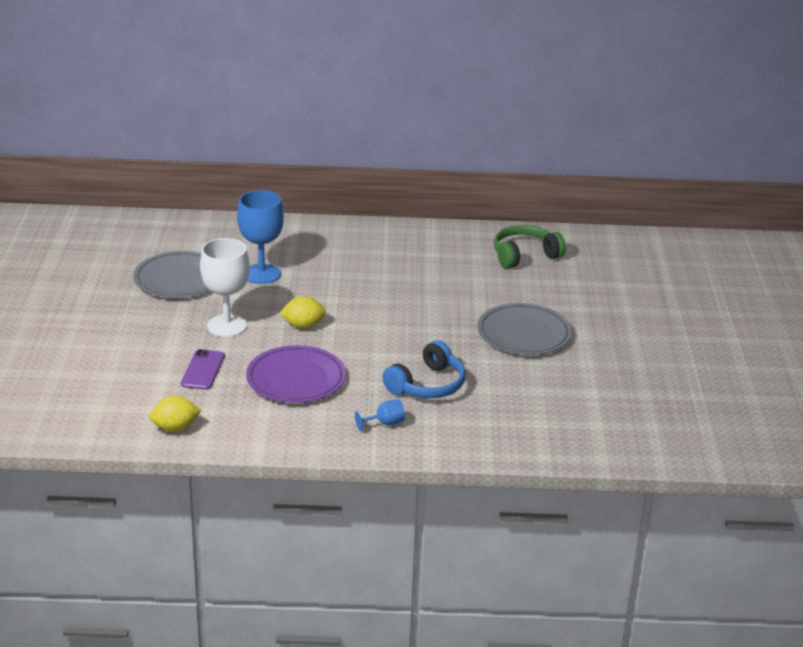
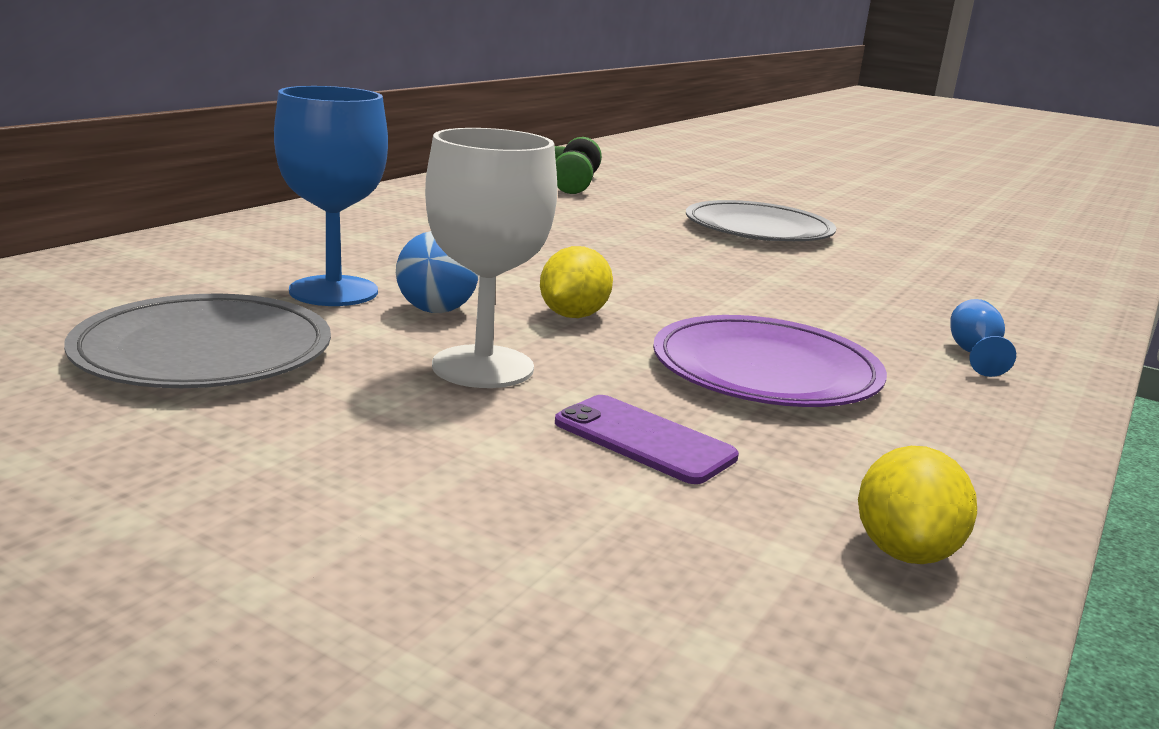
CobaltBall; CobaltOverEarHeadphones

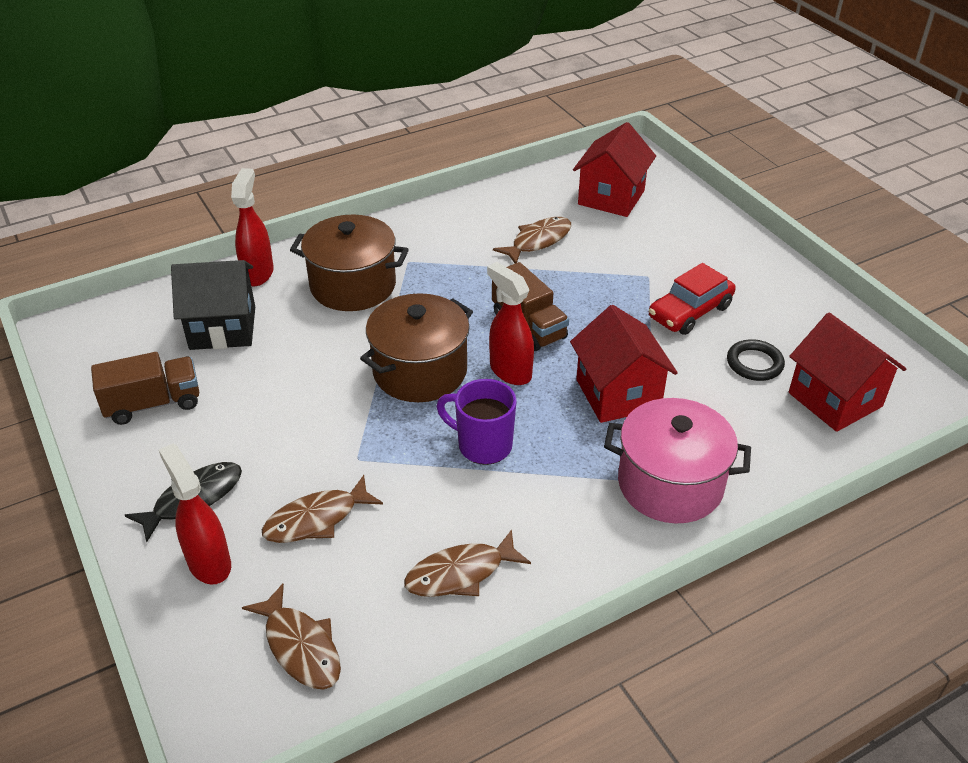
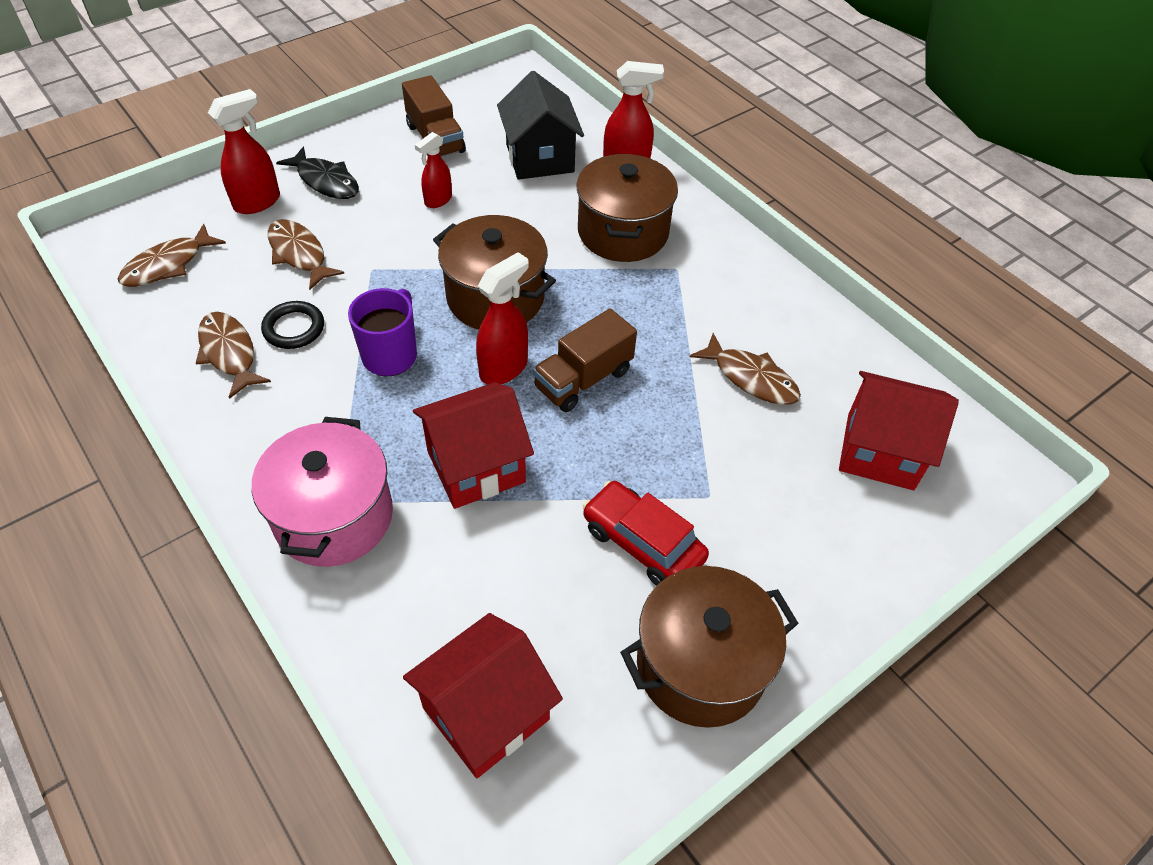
BlackTorus; CrimsonSprayCleaner (no. 2 from left); DarkBrownCookingPot (no. 3 from left)

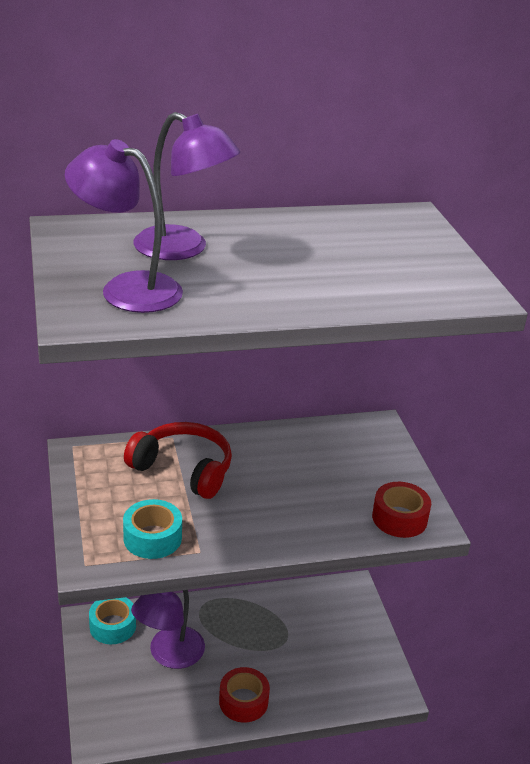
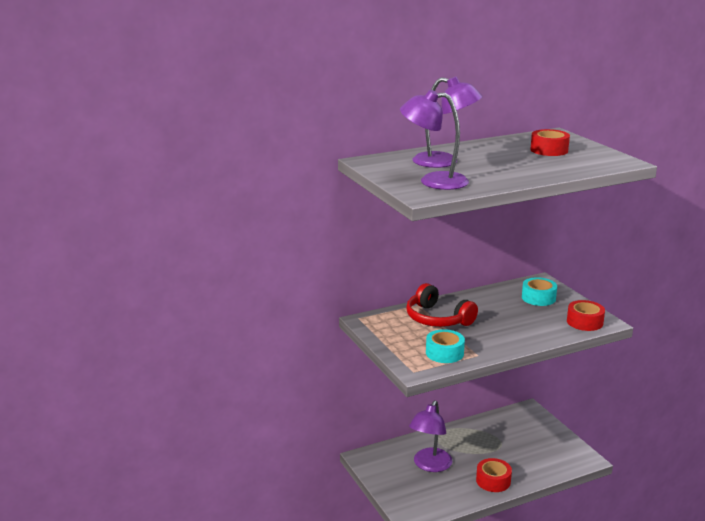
CrimsonOverEarHeadphones; TurquoiseRollOfTape (no. 2 from left); CrimsonRollOfTape (no. 2 from left)

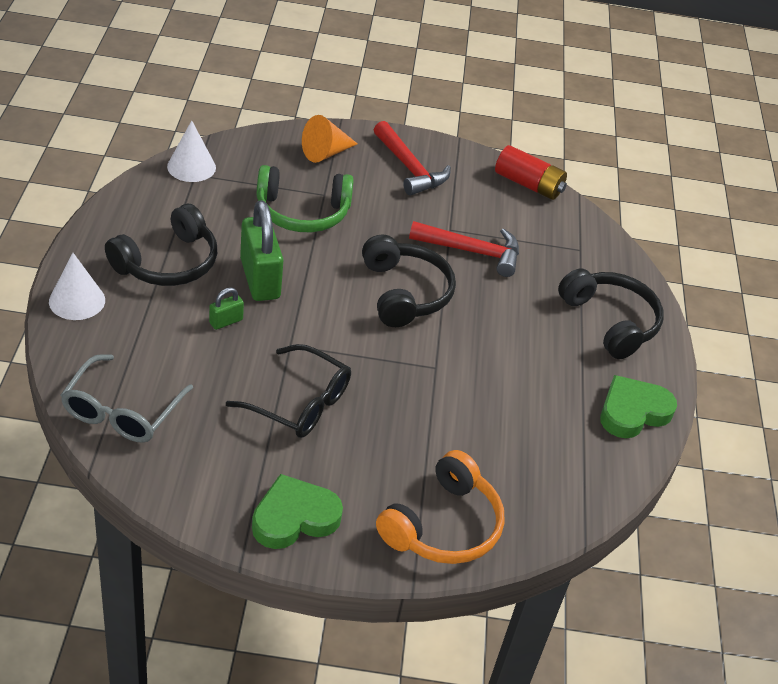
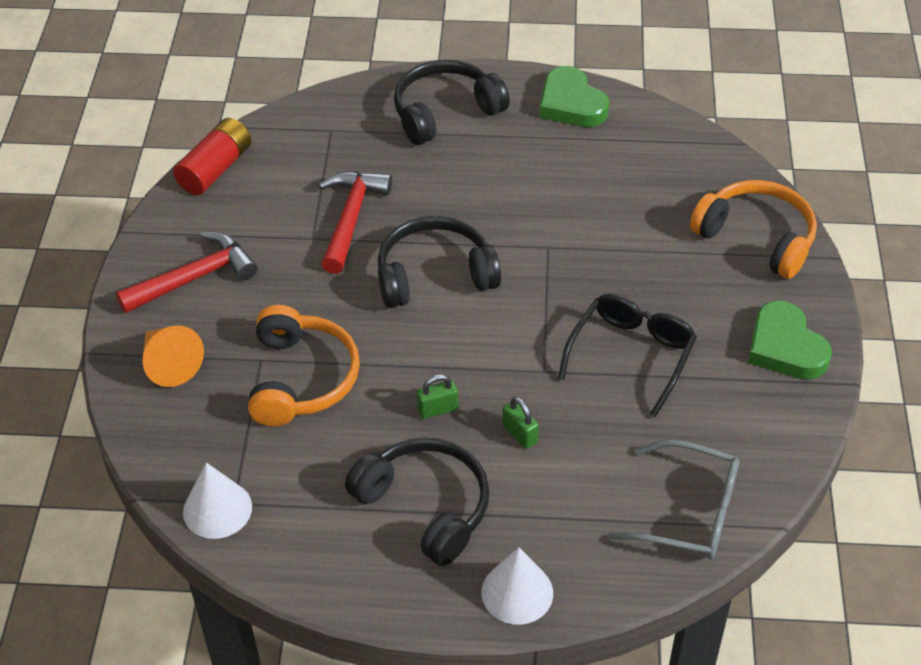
OrangeOverEarHeadphones (no. 1 from left); LeafGreenPadlock (no. 1 from left)

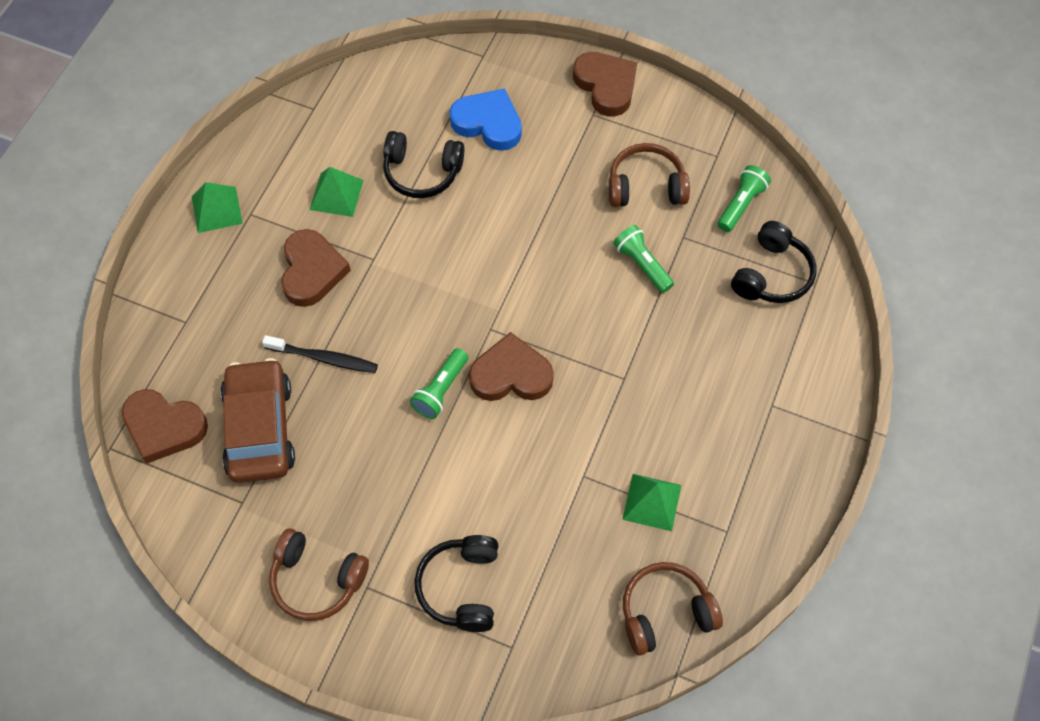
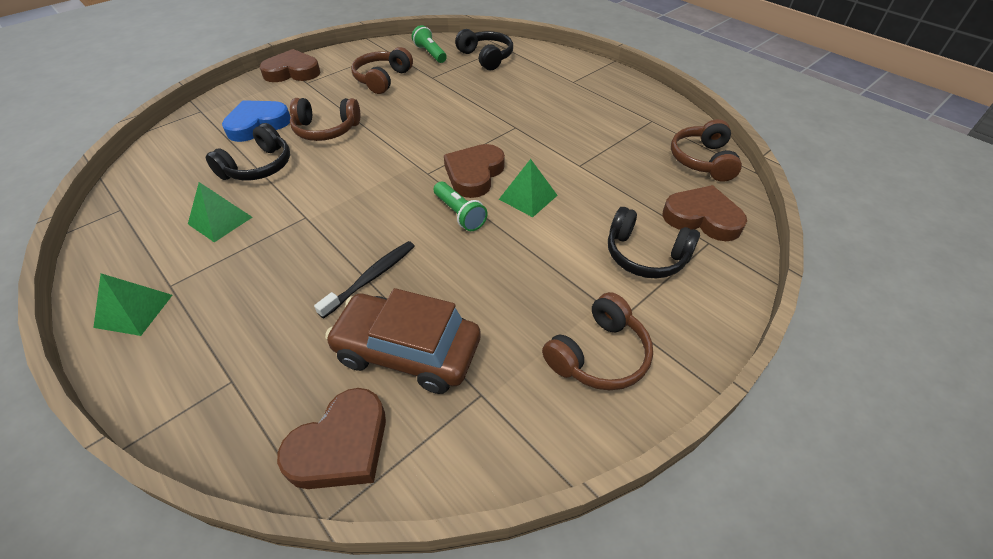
DarkBrownOverEarHeadphones (no. 1 from left); LeafGreenPyramidShape (no. 3 from left); DarkBrownLoveHeart (no. 4 from left); LeafGreenPocketTorch (no. 2 from left in the first image)

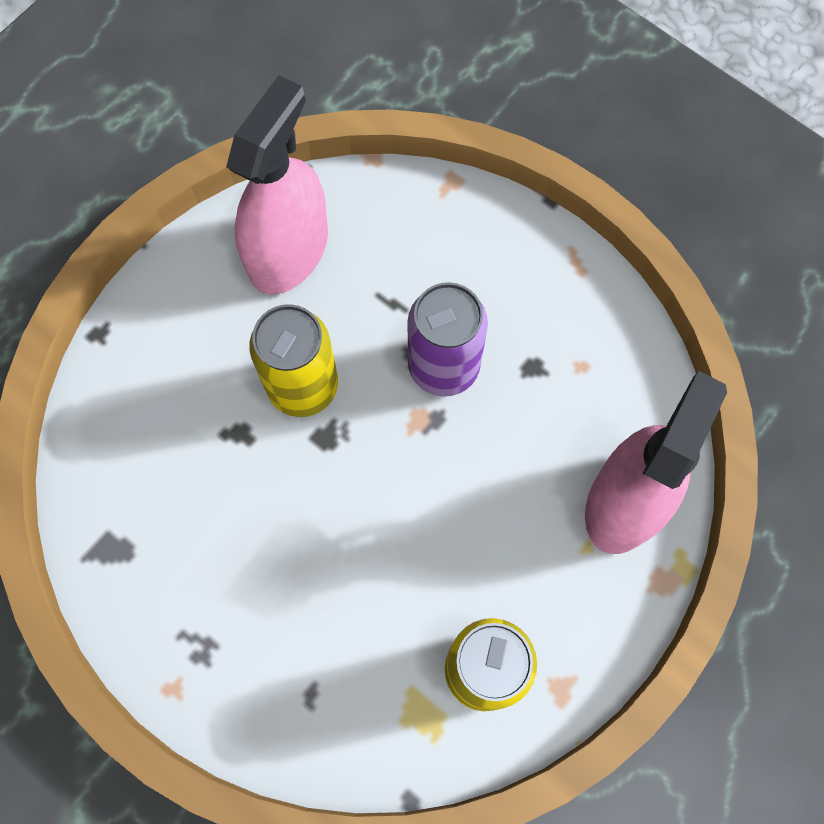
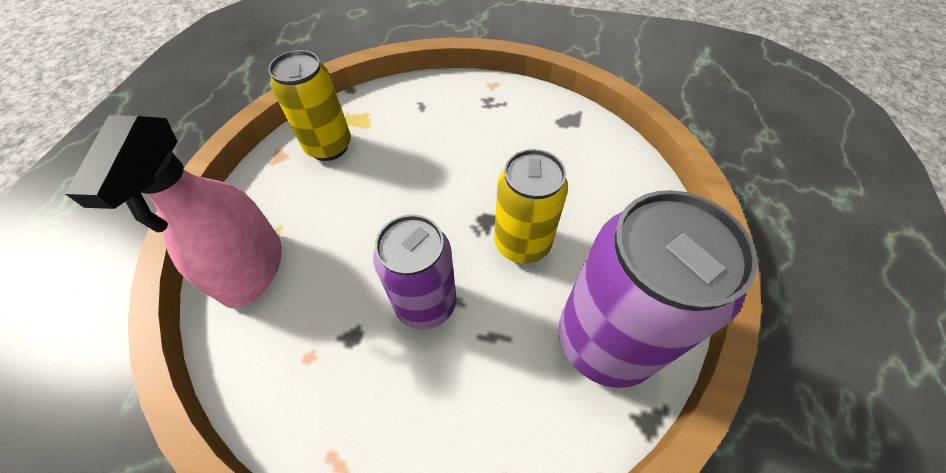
PurpleTin (no. 2 from left)

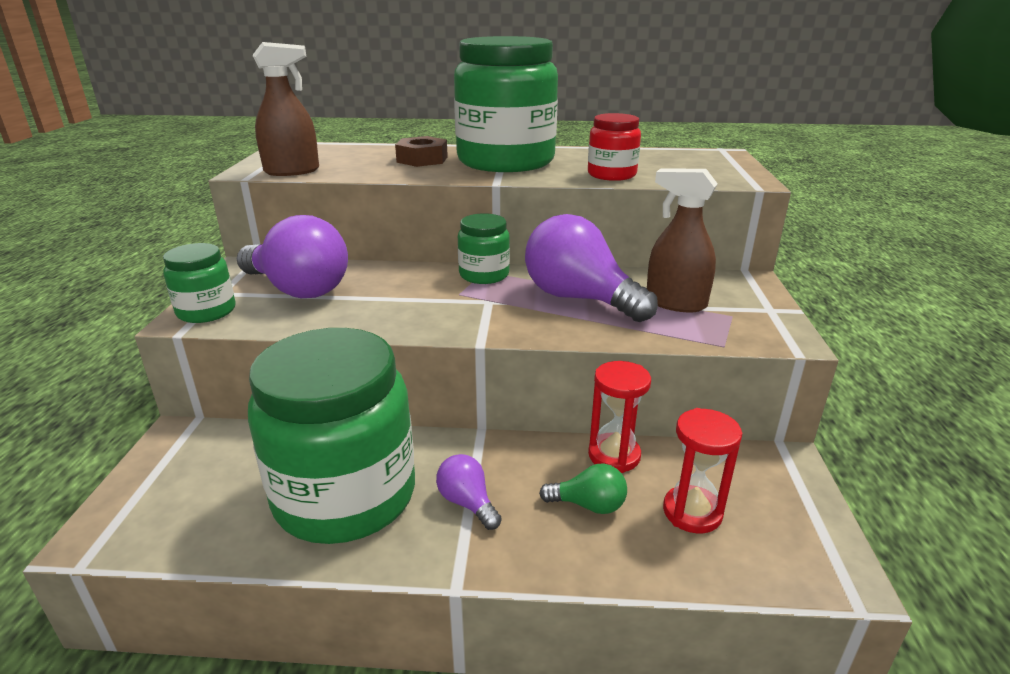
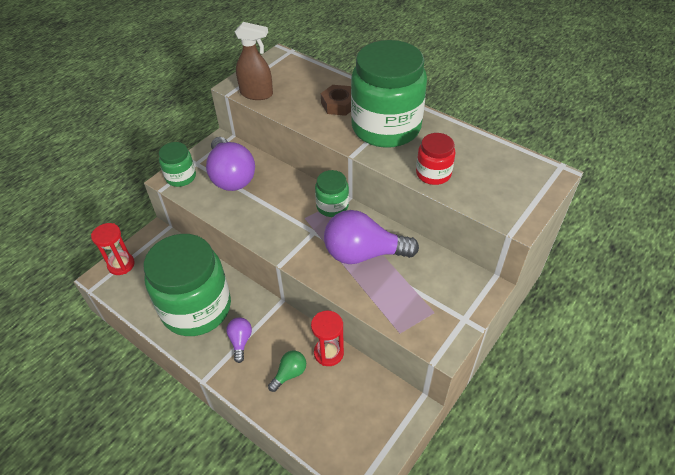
CrimsonSandglass (no. 1 from left); LeafGreenLightBulb; PurpleLightBulb (no. 3 from left); DarkBrownSprayCleaner (no. 2 from left in the first image)

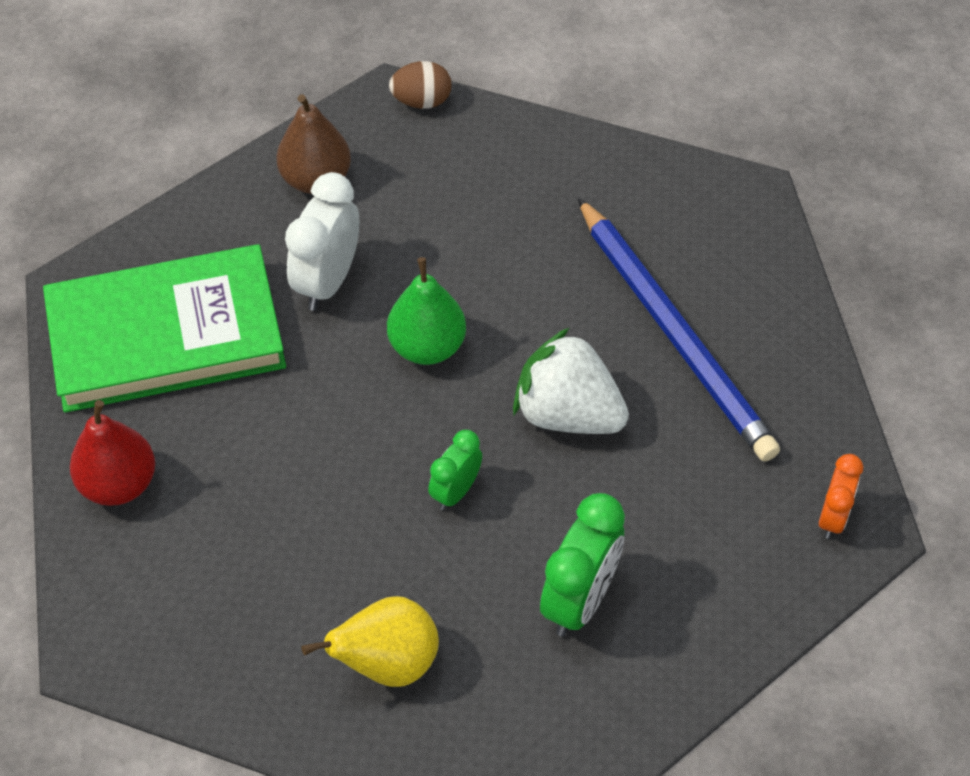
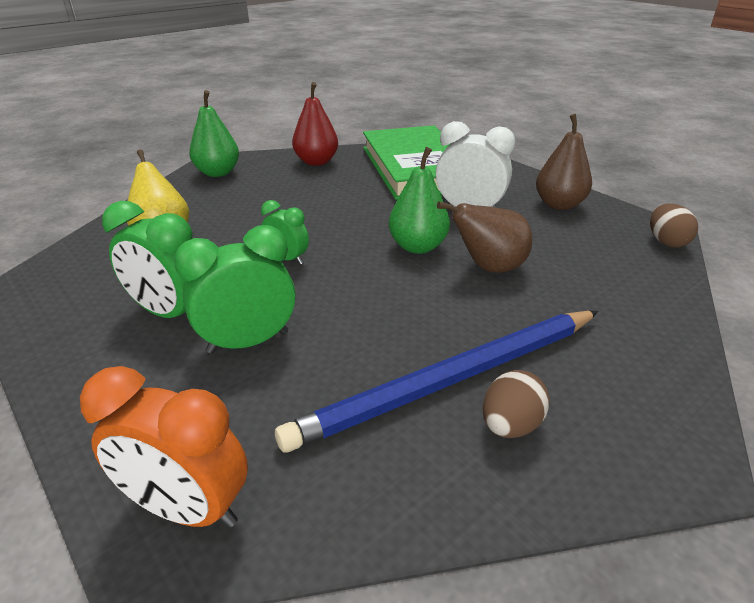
OrangeClock; LeafGreenClock (no. 2 from left); LeafGreenToyPear (no. 1 from left); DarkBrownToyPear (no. 1 from left); DarkBrownEggShape (no. 1 from left); SnowWhiteStrawberry

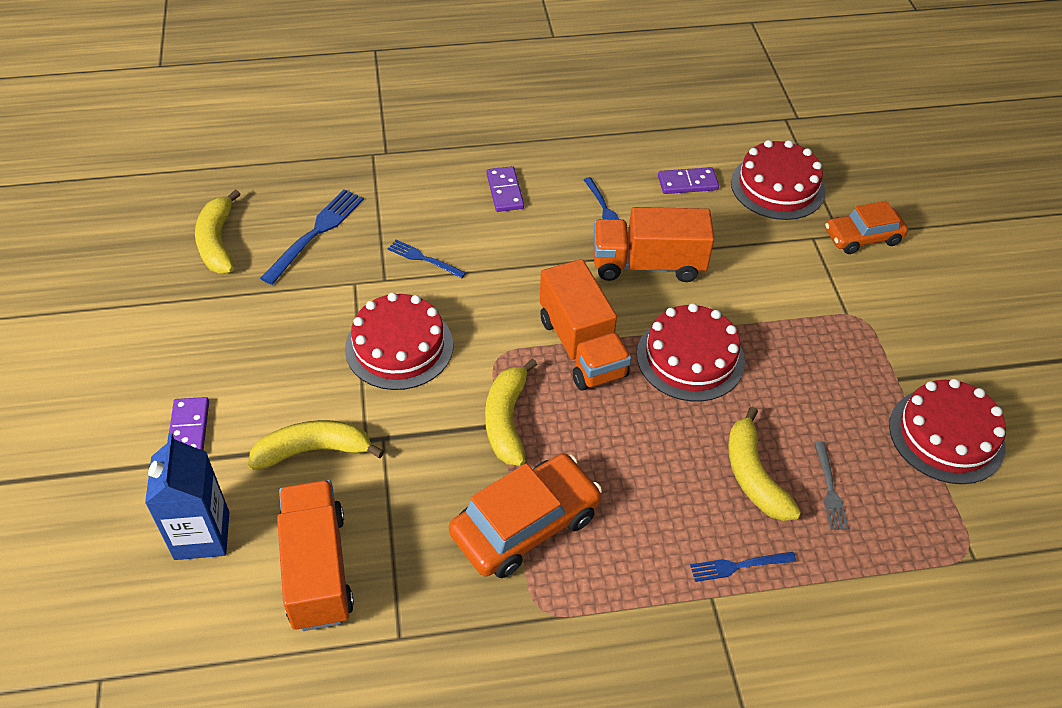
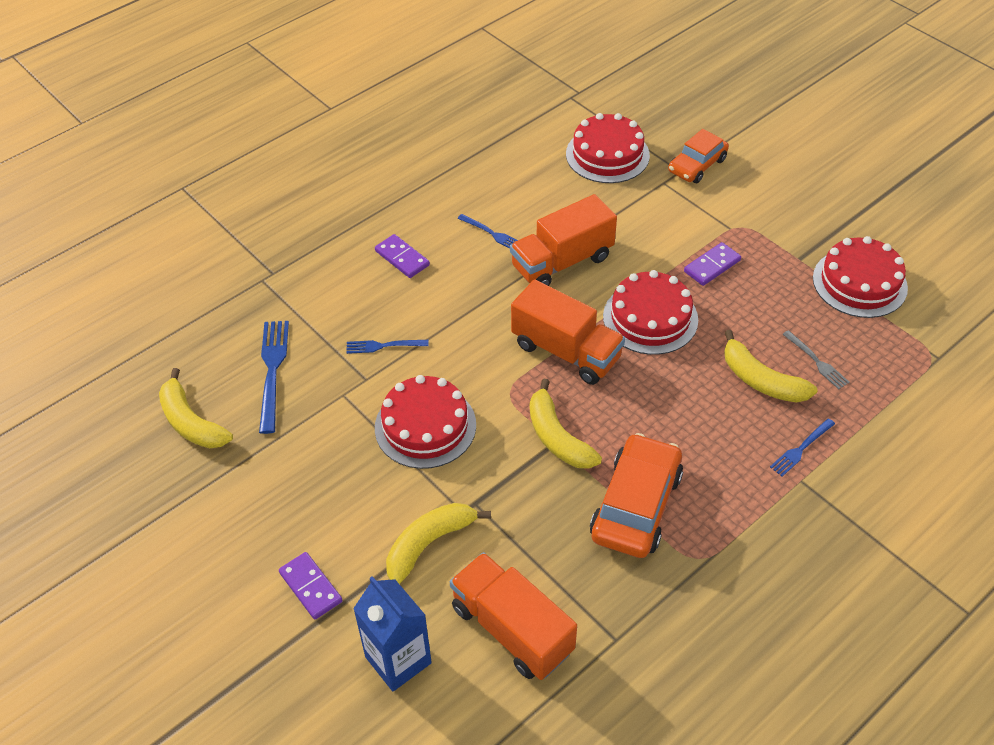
PurpleDomino (no. 3 from left)

